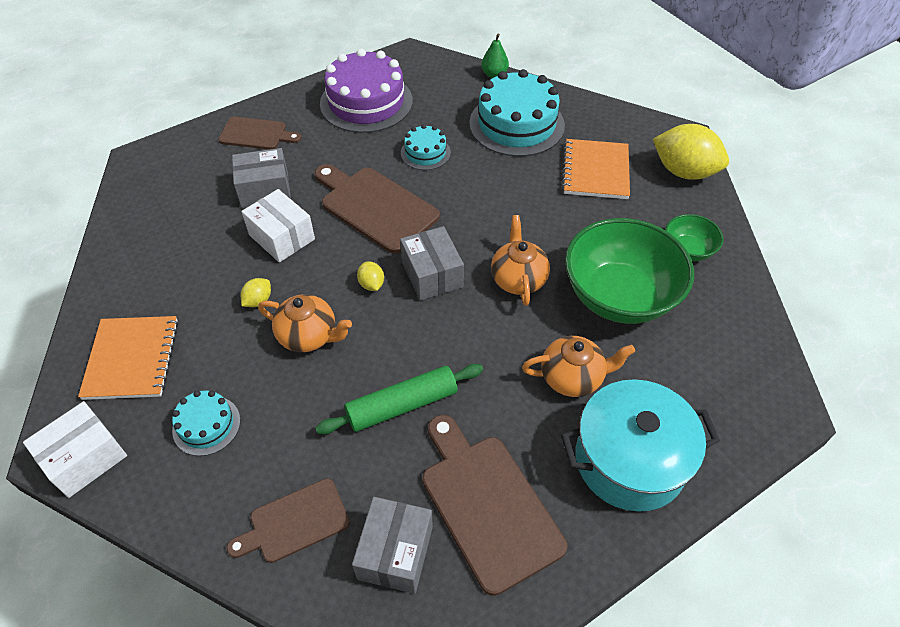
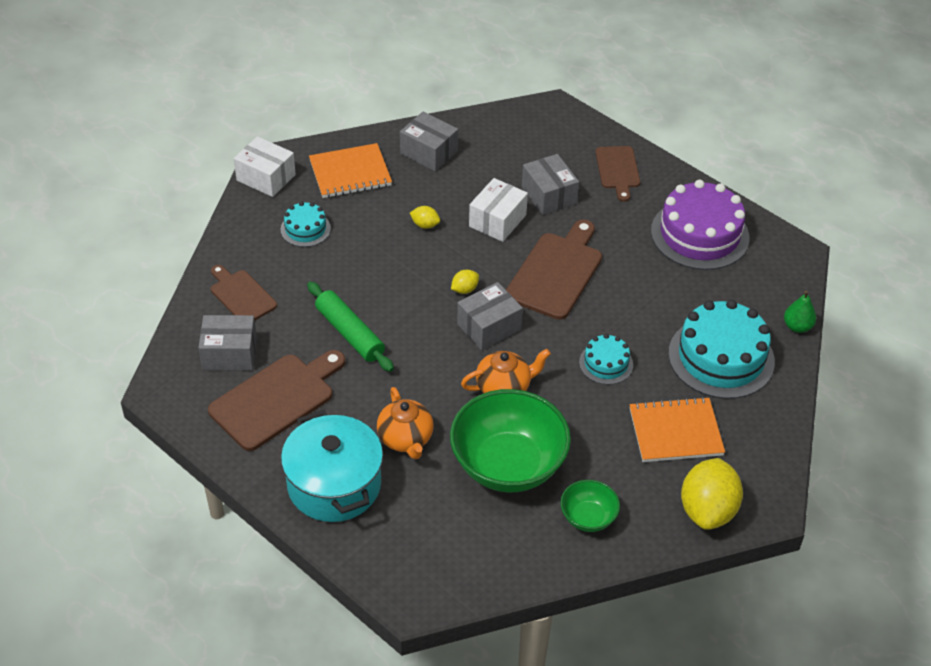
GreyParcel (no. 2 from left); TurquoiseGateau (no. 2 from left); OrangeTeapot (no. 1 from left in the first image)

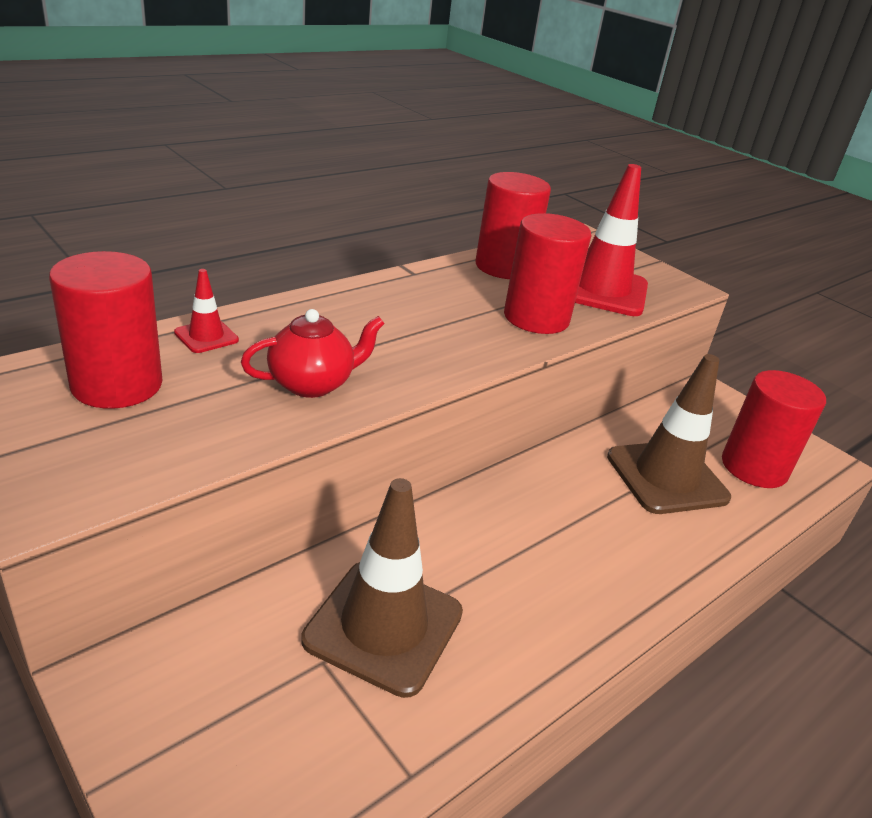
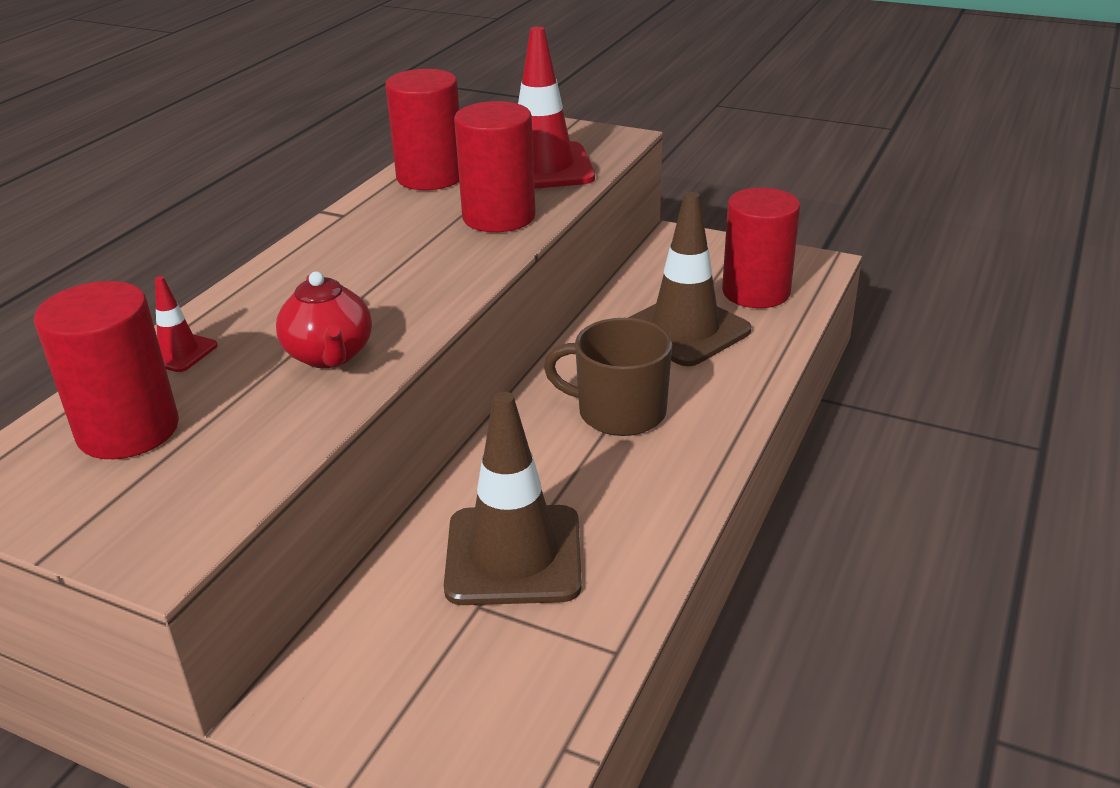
CrimsonTeapot; DarkBrownTeaMug

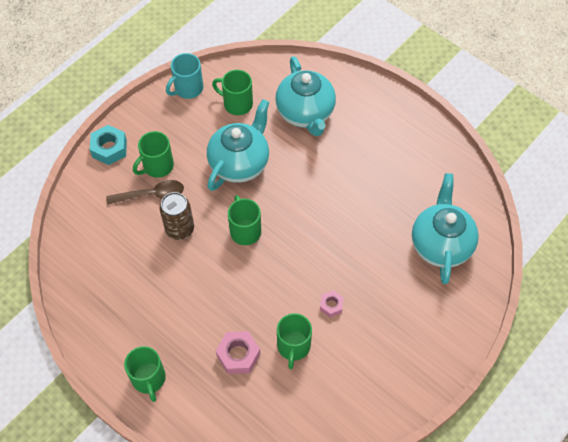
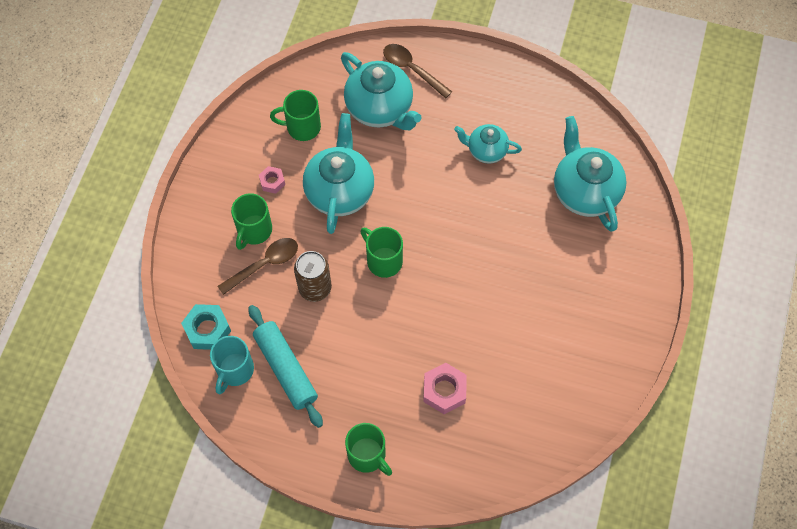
TurquoiseHexagonNut; TurquoiseTeaMug; TurquoisePastryRoller; RosyHexagonNut (no. 1 from left); DarkBrownTablespoon (no. 2 from left); TurquoiseTeapot (no. 3 from left); LeafGreenTeaMug (no. 5 from left in the first image)

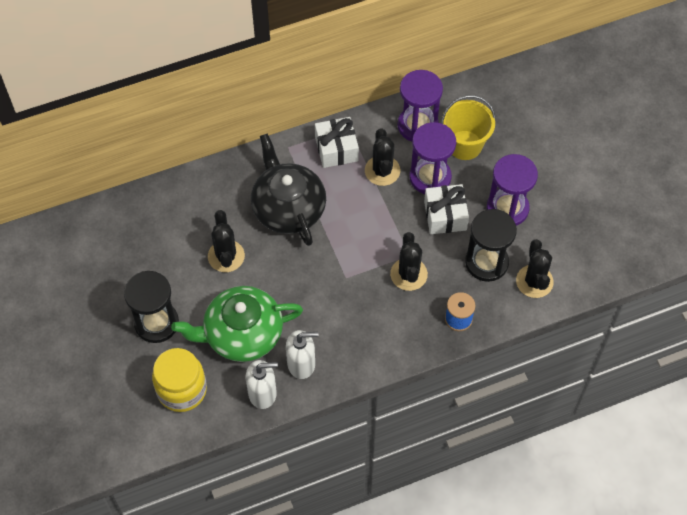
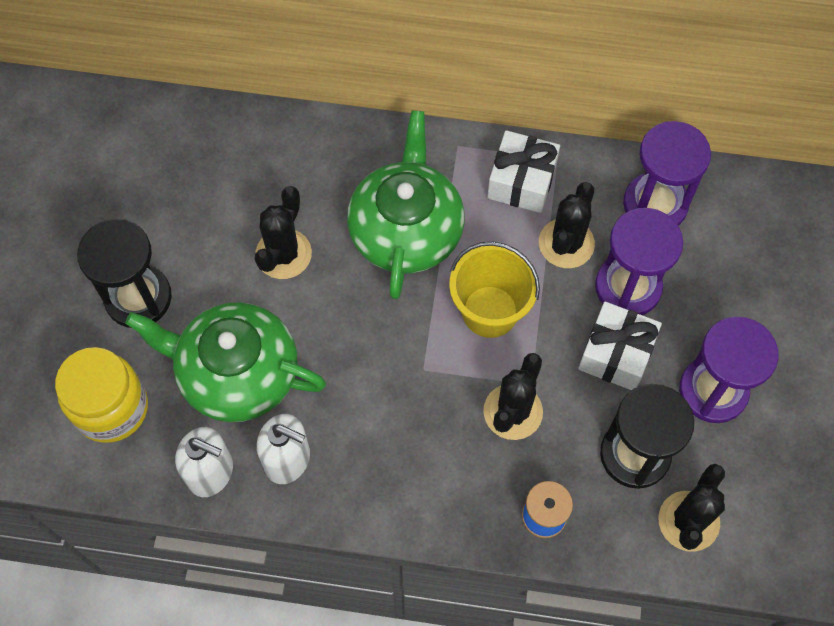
LeafGreenTeapot (no. 2 from left); YellowPail

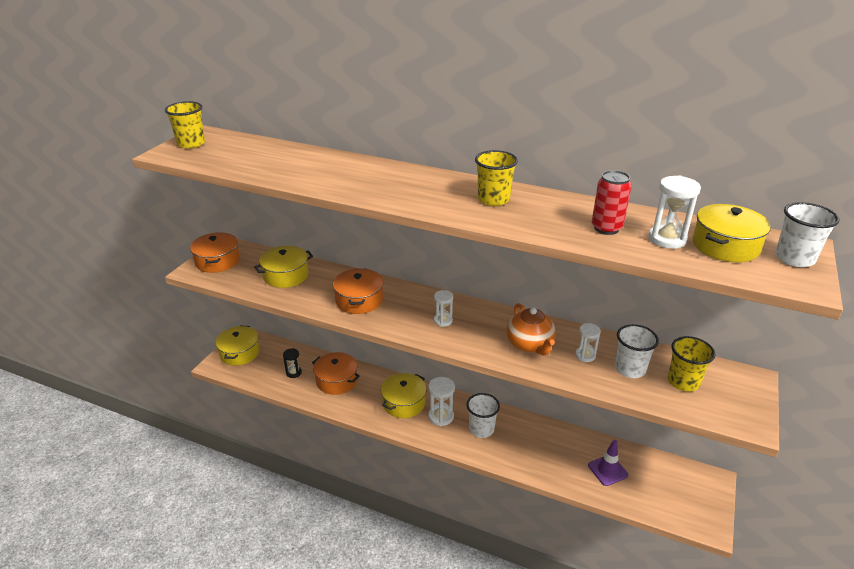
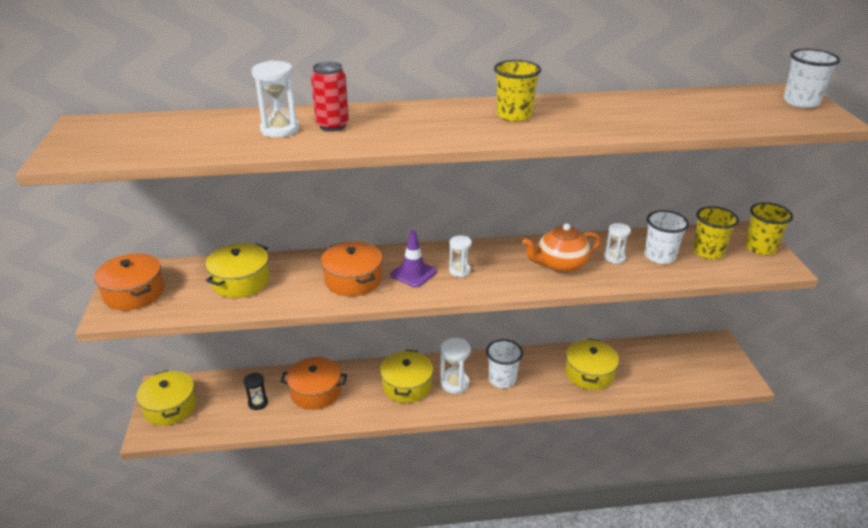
SnowWhiteSandglass (no. 1 from left); CrimsonTin; PurpleTrafficCone; OrangeTeapot; YellowCookingPot (no. 4 from left); YellowTumbler (no. 3 from left)

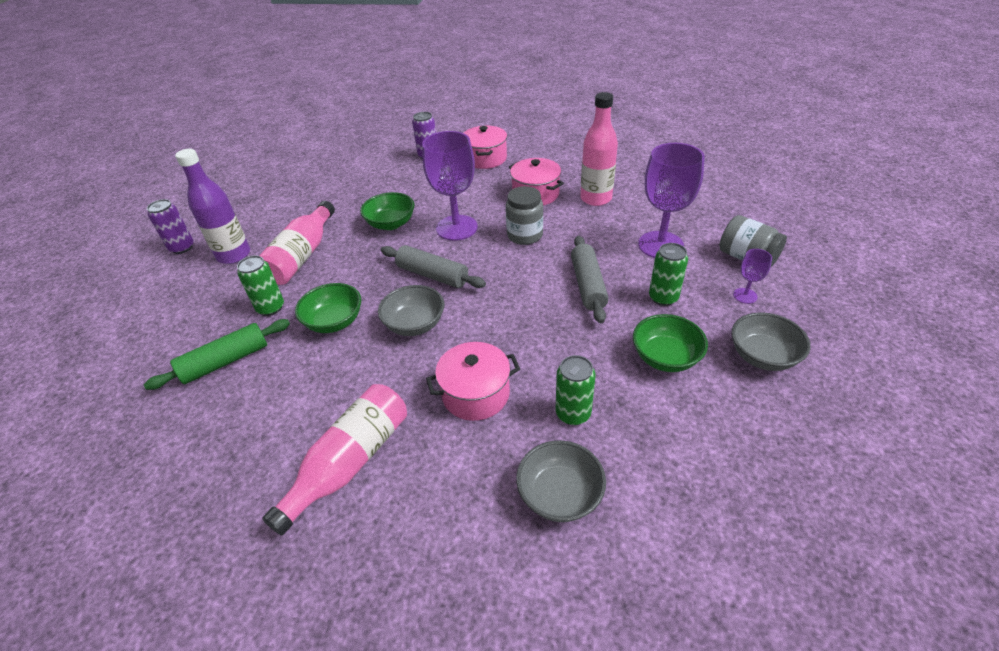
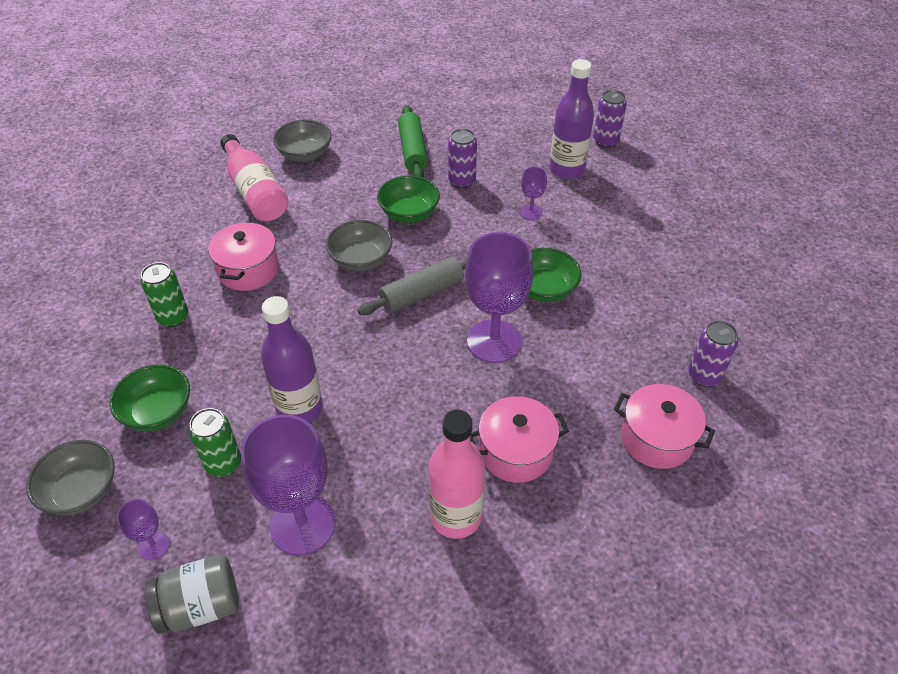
PurpleFlask (no. 1 from left); GreyServingBowl (no. 2 from left); PurpleTin (no. 1 from left); PurpleChalice (no. 4 from left); GreyJar (no. 1 from left in the first image)

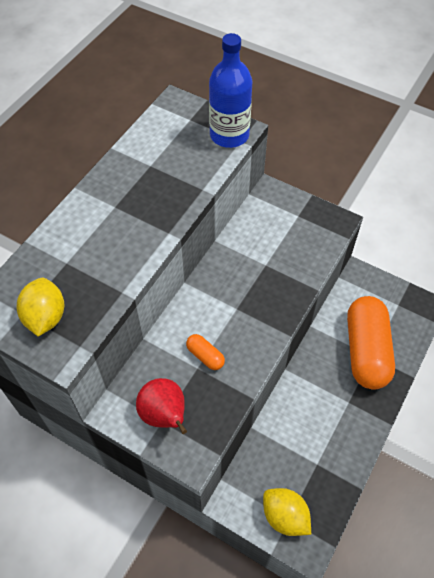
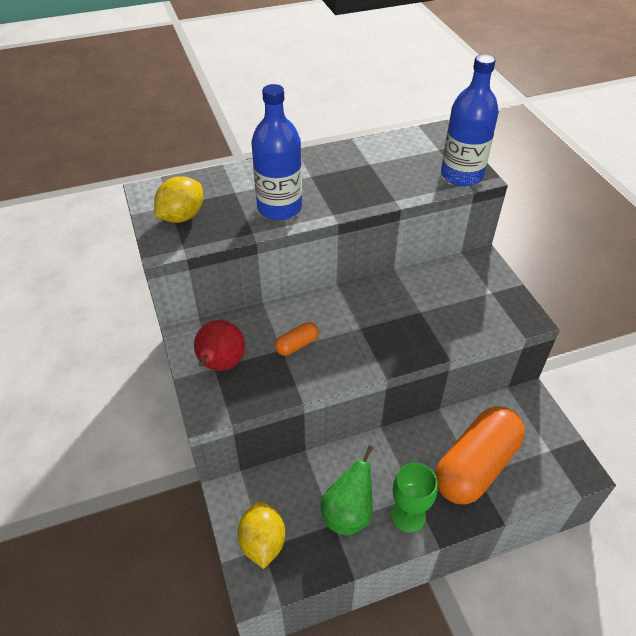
CobaltFlask (no. 1 from left); OrangePillShape (no. 1 from left); LeafGreenToyPear; LeafGreenChalice

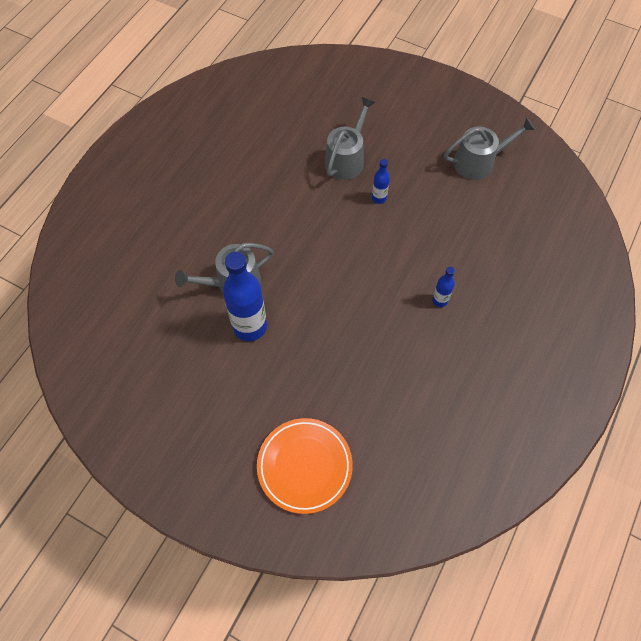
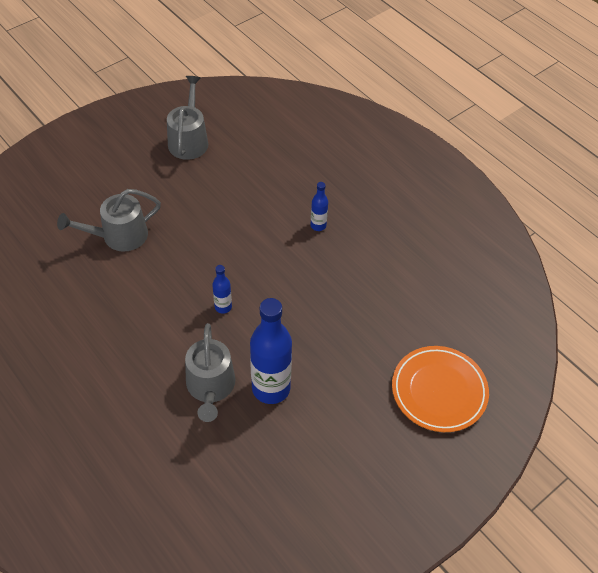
GreyWateringPot (no. 1 from left); CobaltFlask (no. 1 from left)

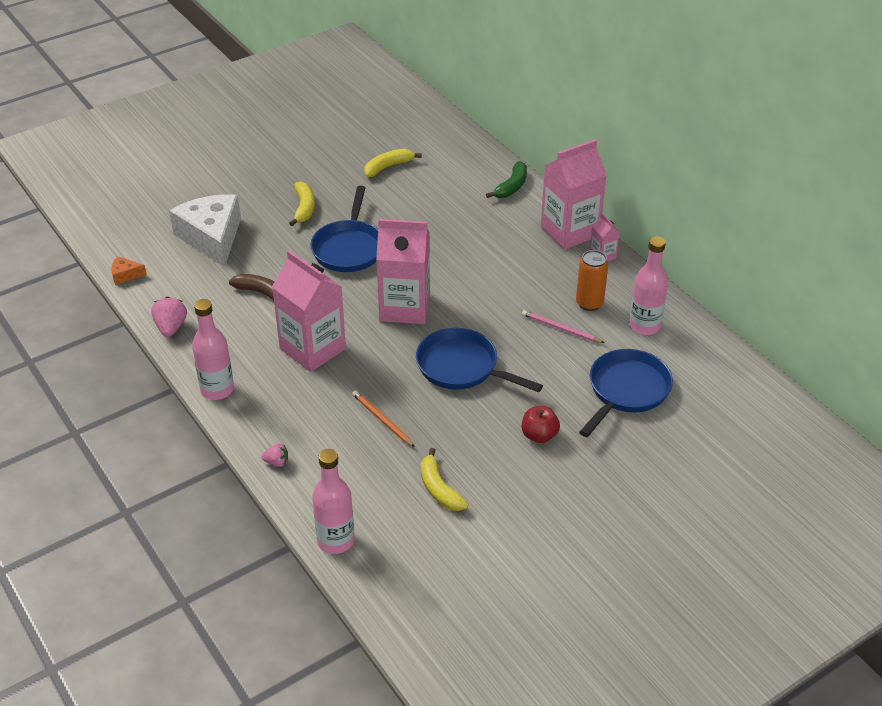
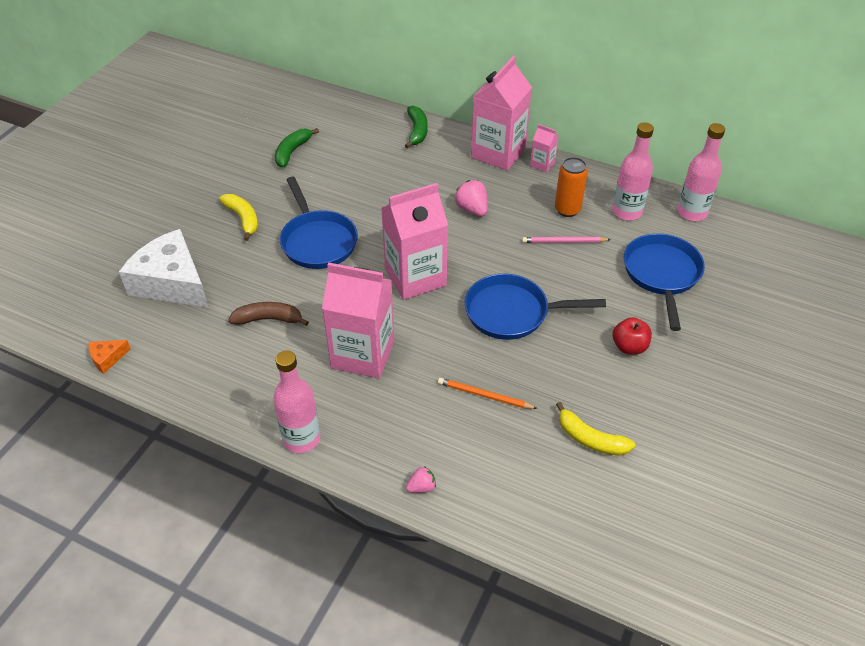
LeafGreenBanana (no. 1 from left); RosyStrawberry (no. 2 from left); RosyFlask (no. 3 from left)

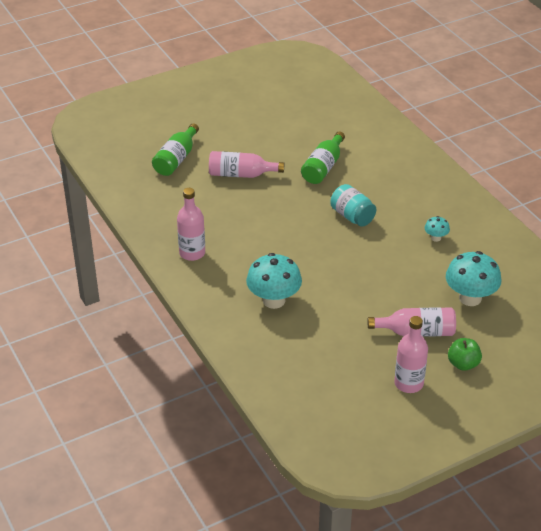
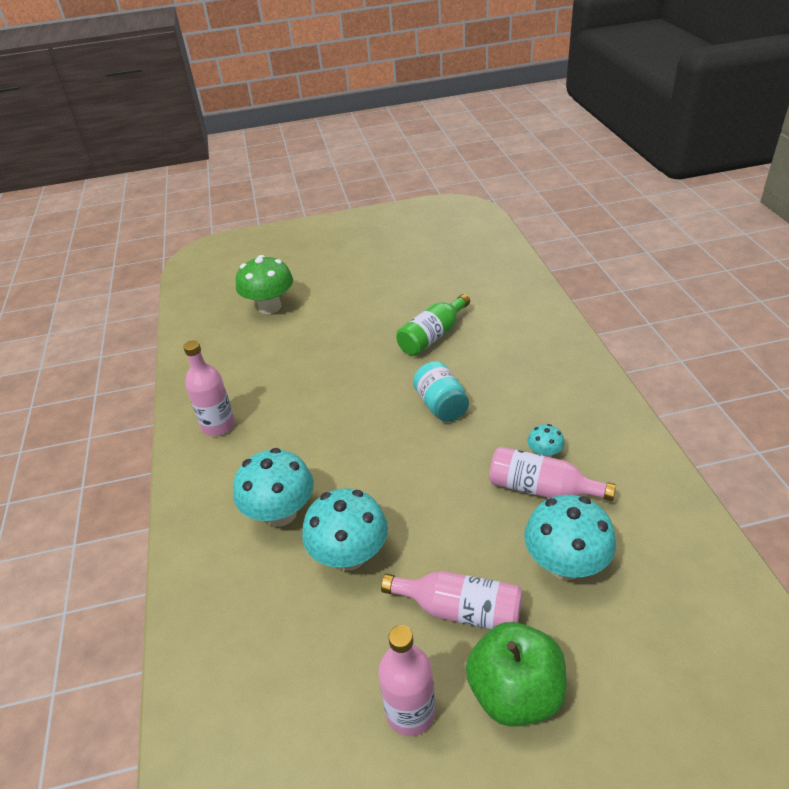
LeafGreenMushroom; TurquoiseMushroom (no. 2 from left); LeafGreenApple; RosyFlask (no. 4 from left)

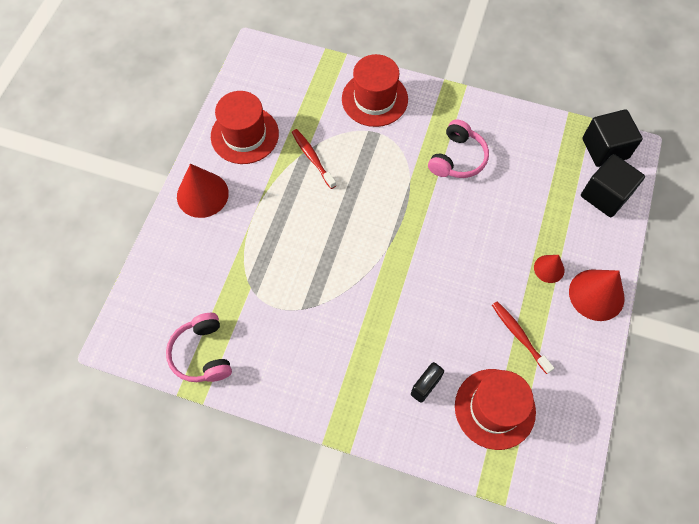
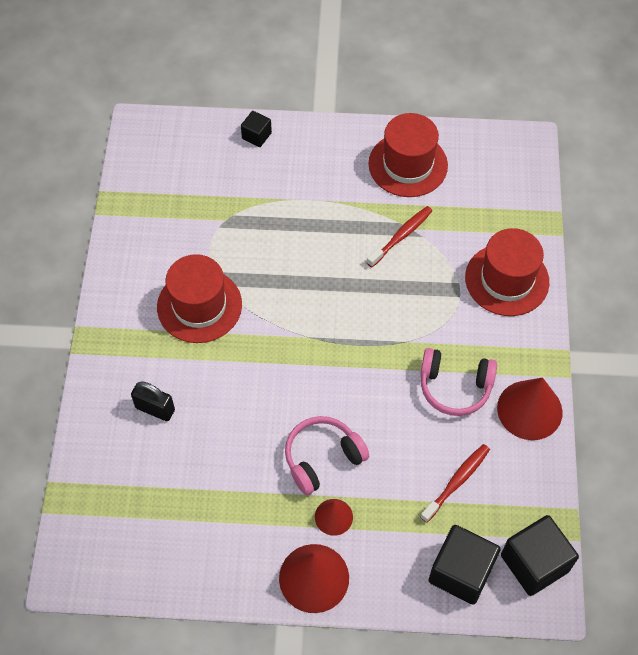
CrimsonTopHat (no. 1 from left); BlackBlock (no. 1 from left); RosyOverEarHeadphones (no. 1 from left); CrimsonDentalBrush (no. 2 from left); CrimsonSolidCone (no. 3 from left)

